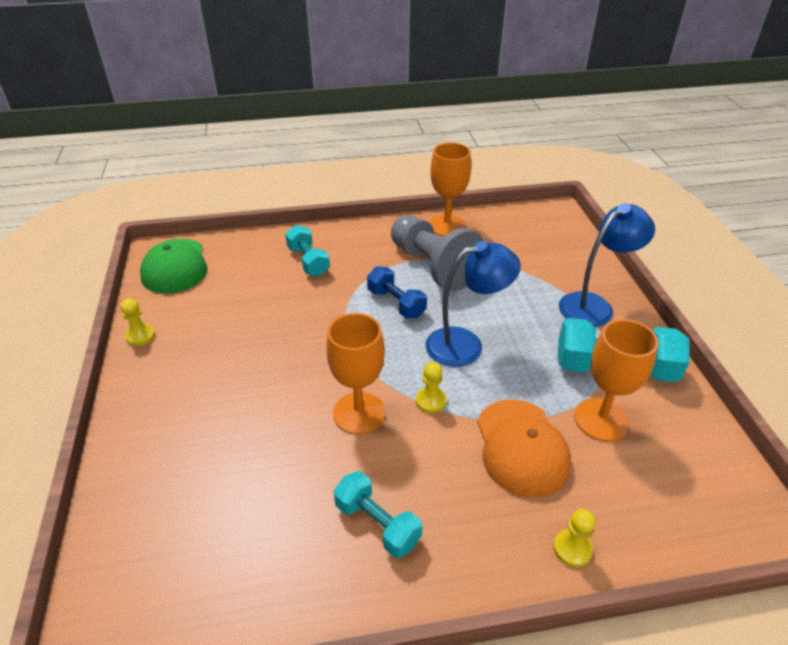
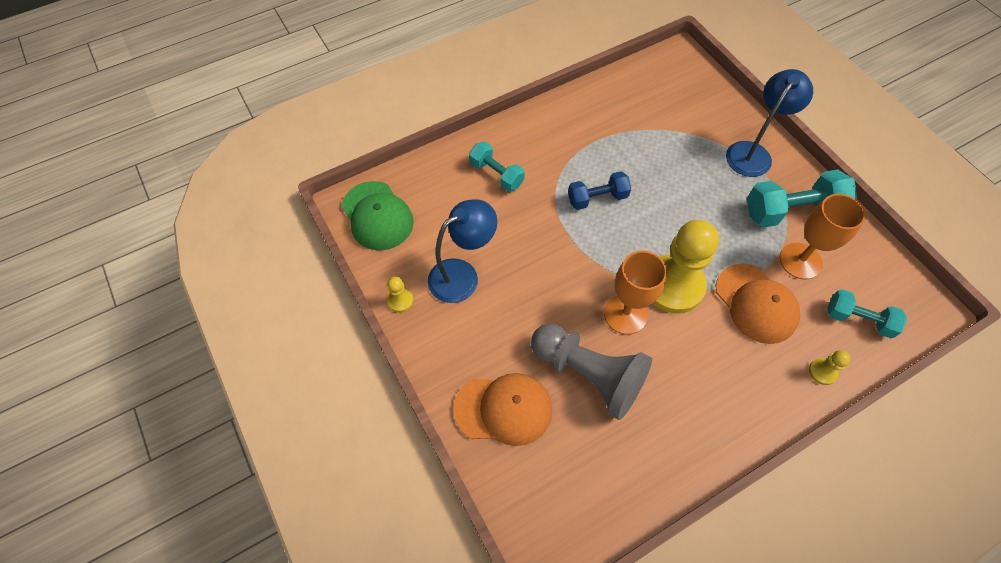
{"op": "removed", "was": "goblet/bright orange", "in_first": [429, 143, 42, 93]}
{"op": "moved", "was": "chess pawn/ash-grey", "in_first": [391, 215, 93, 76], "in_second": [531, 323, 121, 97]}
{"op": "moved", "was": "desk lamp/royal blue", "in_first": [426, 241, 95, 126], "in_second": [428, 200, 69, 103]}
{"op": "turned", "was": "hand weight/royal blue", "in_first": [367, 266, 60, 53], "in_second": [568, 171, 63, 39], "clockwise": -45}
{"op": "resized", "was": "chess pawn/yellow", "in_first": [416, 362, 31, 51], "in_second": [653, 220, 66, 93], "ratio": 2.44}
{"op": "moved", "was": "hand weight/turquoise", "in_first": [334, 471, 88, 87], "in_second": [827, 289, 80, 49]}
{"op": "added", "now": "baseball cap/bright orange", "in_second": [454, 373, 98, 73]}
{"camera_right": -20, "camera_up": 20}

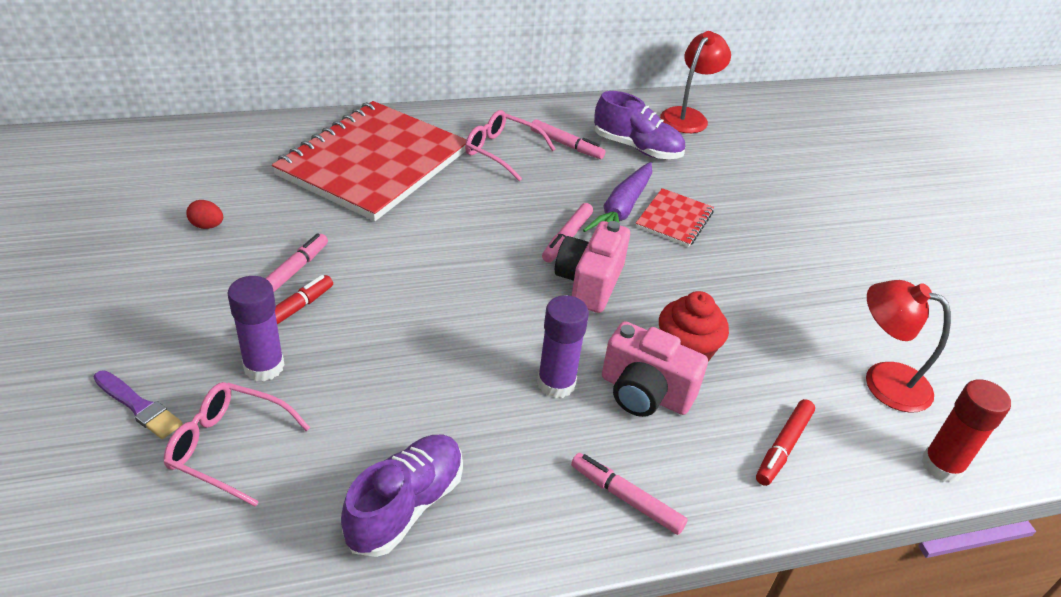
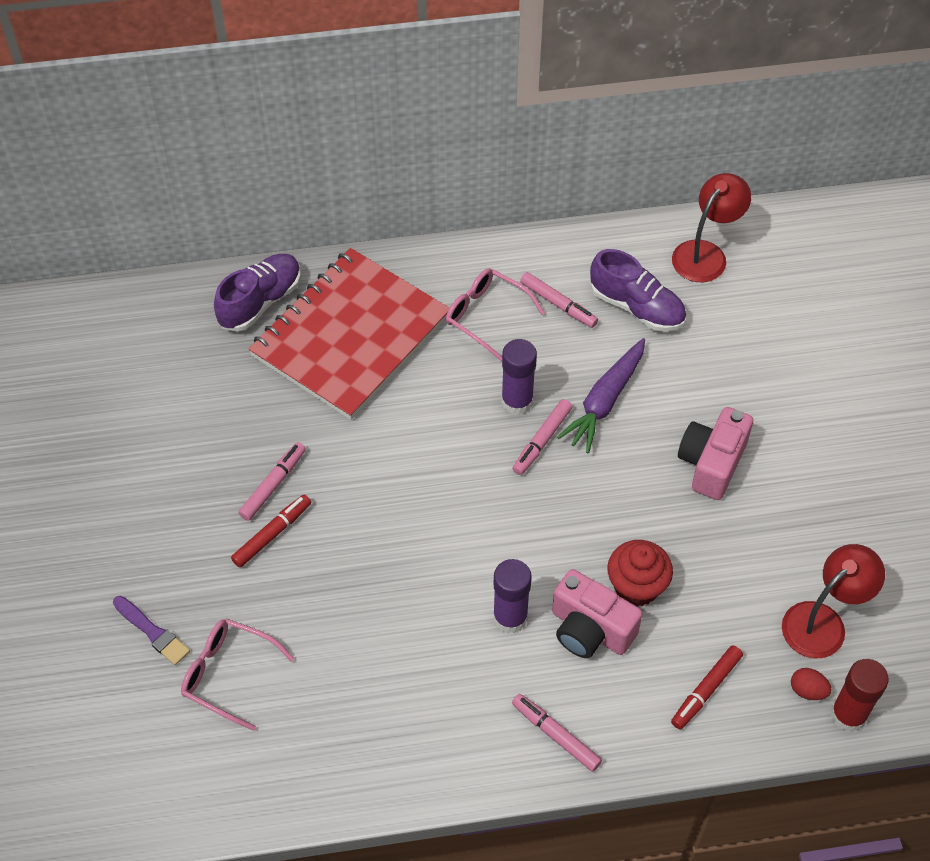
{"op": "removed", "was": "notepad/scarlet", "in_first": [635, 188, 79, 59]}
{"op": "moved", "was": "egg/scarlet", "in_first": [186, 200, 37, 29], "in_second": [791, 668, 41, 32]}
{"op": "moved", "was": "camera/pink", "in_first": [555, 221, 75, 92], "in_second": [678, 407, 75, 93]}
{"op": "moved", "was": "stick of glue/violet", "in_first": [227, 276, 58, 105], "in_second": [501, 339, 36, 76]}
{"op": "turned", "was": "desk lamp/scarlet", "in_first": [866, 280, 85, 133], "in_second": [782, 544, 103, 114], "clockwise": 105}
{"op": "moved", "was": "sneaker/violet", "in_first": [341, 435, 122, 122], "in_second": [214, 254, 87, 78]}
{"camera_right": 10, "camera_up": 15}

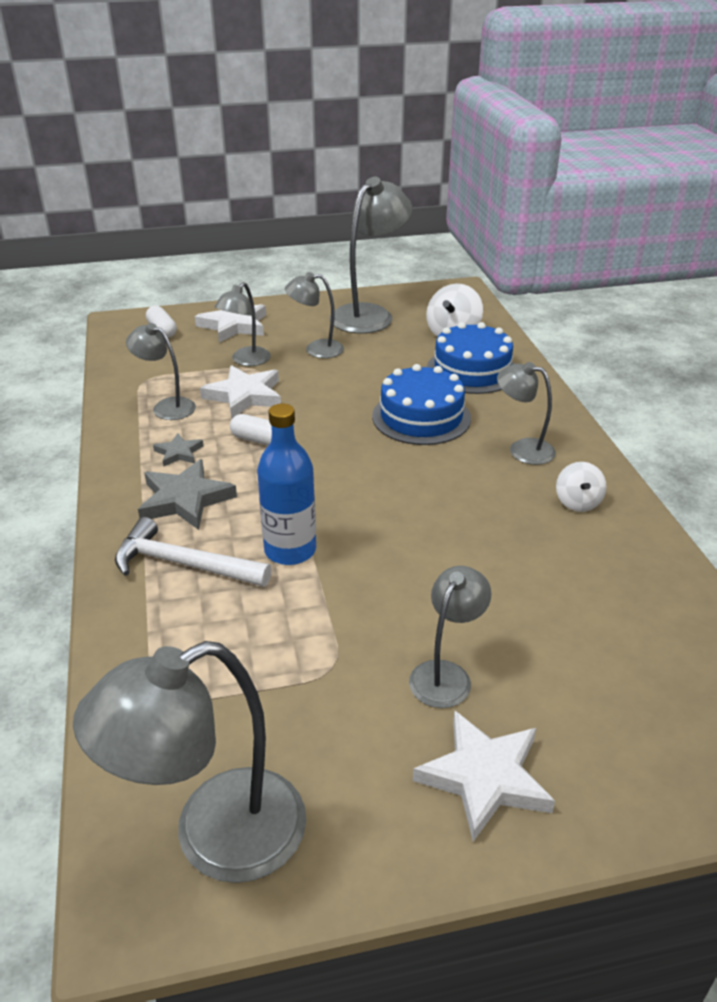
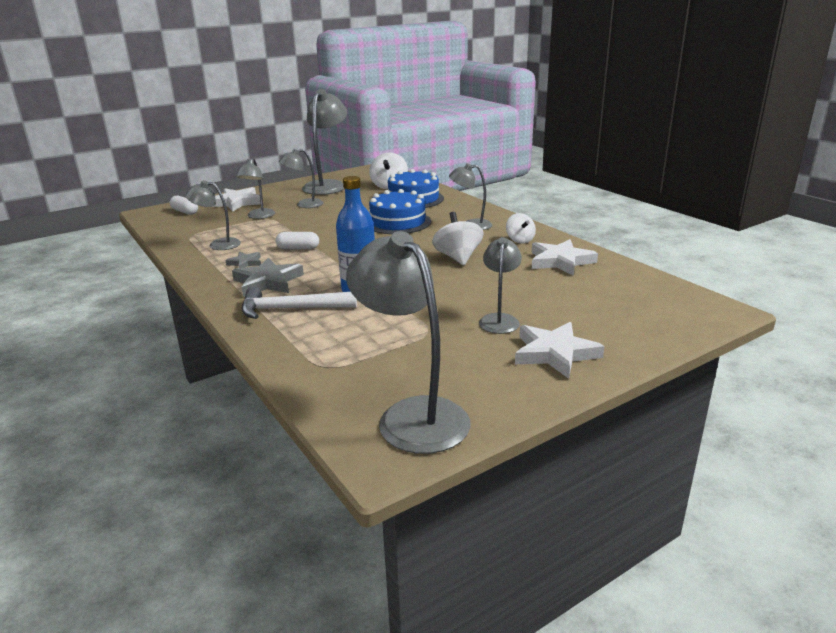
{"op": "moved", "was": "star/pure white", "in_first": [200, 365, 81, 53], "in_second": [532, 239, 66, 37]}
{"op": "turned", "was": "desk lamp/ash-grey", "in_first": [73, 641, 233, 242], "in_second": [346, 231, 125, 223], "clockwise": 105}
{"op": "added", "now": "spinning top/pure white", "in_second": [432, 212, 52, 53]}
{"camera_right": -20, "camera_up": -10}

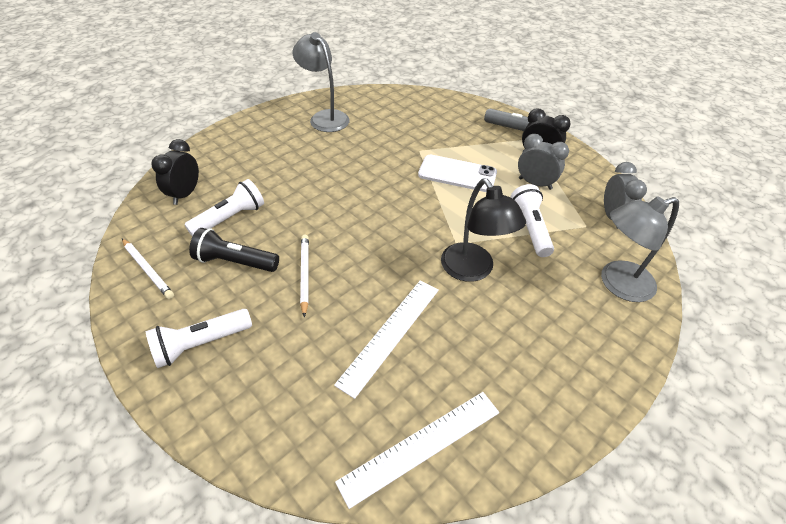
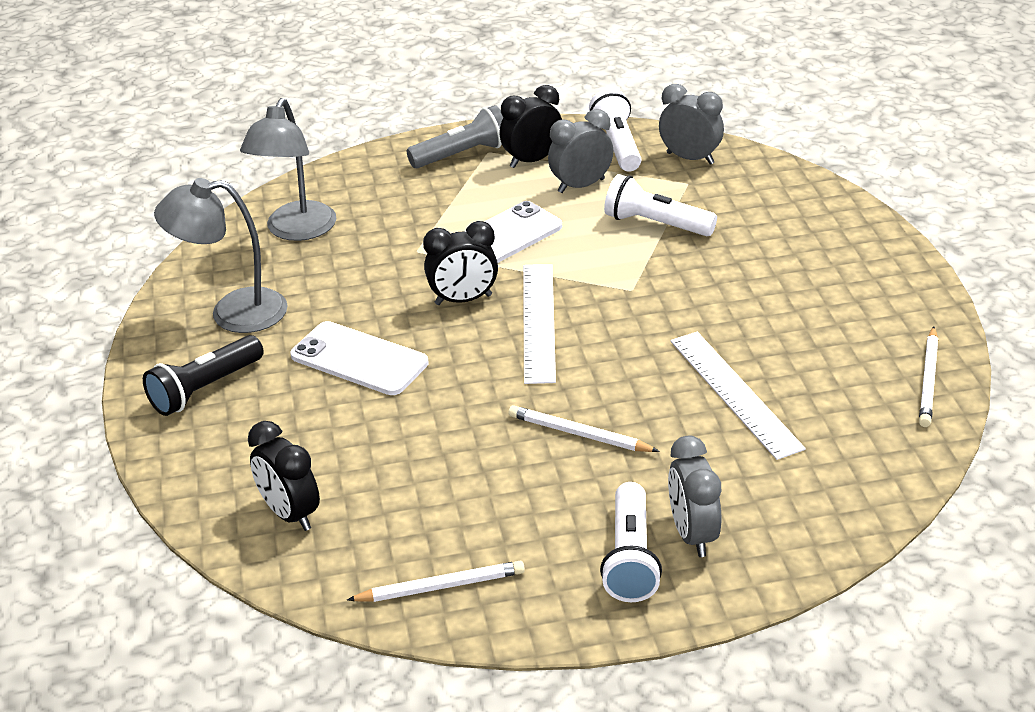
{"op": "moved", "was": "flashlight/pure white", "in_first": [184, 179, 80, 57], "in_second": [589, 89, 52, 83]}
{"op": "removed", "was": "desk lamp/jet-black", "in_first": [441, 179, 85, 103]}
{"op": "moved", "was": "desk lamp/ash-grey", "in_first": [601, 196, 78, 106], "in_second": [240, 98, 96, 143]}
{"op": "moved", "was": "flashlight/jet-black", "in_first": [189, 228, 90, 44], "in_second": [143, 335, 121, 81]}
{"op": "moved", "was": "straightedge/pure white", "in_first": [335, 392, 164, 117], "in_second": [523, 264, 33, 120]}
{"op": "added", "now": "clock/jet-black", "in_second": [423, 221, 75, 84]}
{"op": "added", "now": "mobile phone/pure white", "in_second": [290, 321, 138, 74]}
{"op": "added", "now": "lead pencil/pure white", "in_second": [919, 326, 19, 101]}
{"op": "added", "now": "clock/ash-grey", "in_second": [668, 436, 53, 121]}
{"camera_right": -55, "camera_up": -10}

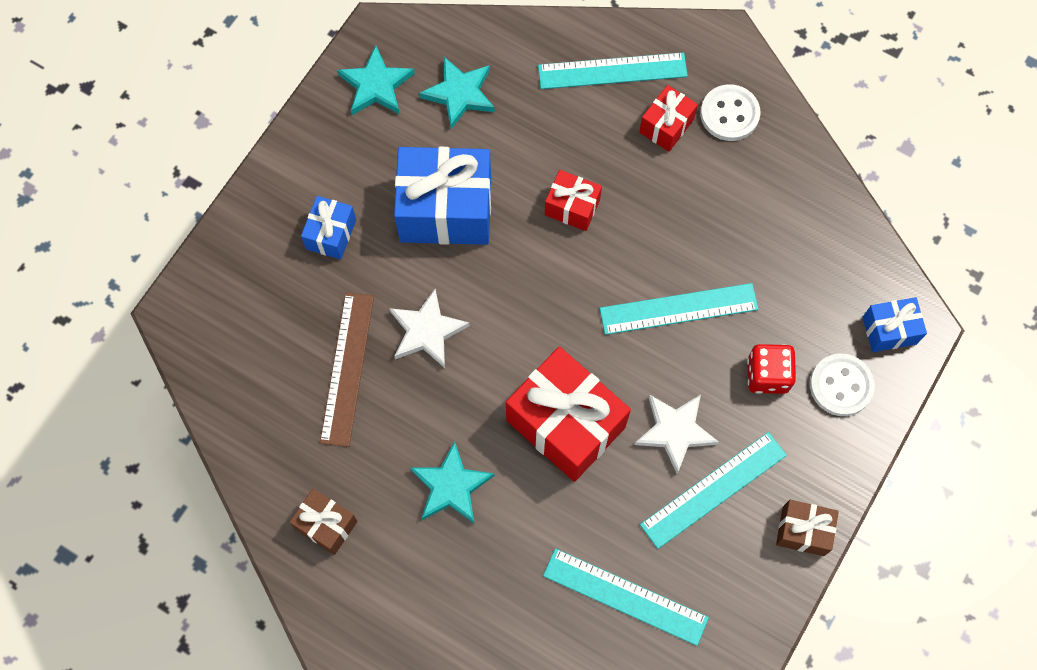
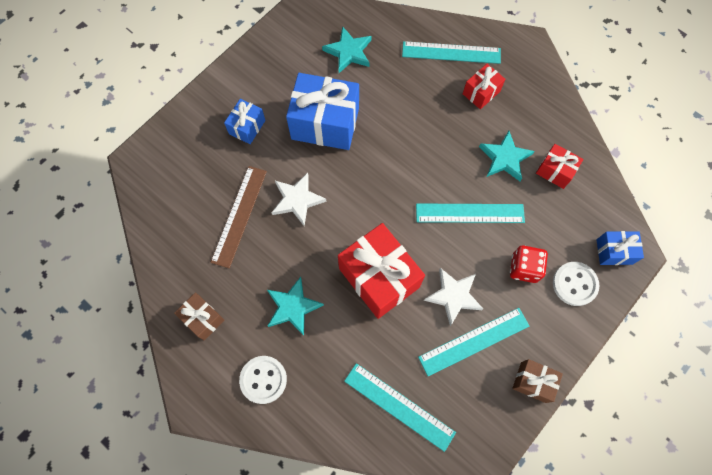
{"op": "moved", "was": "star/turquoise", "in_first": [337, 45, 78, 70], "in_second": [479, 131, 56, 50]}
{"op": "moved", "was": "shirt button/pure white", "in_first": [700, 84, 60, 57], "in_second": [239, 356, 48, 48]}
{"op": "moved", "was": "present/scarlet", "in_first": [545, 170, 57, 61], "in_second": [536, 144, 47, 45]}
{"camera_right": 10, "camera_up": 0}

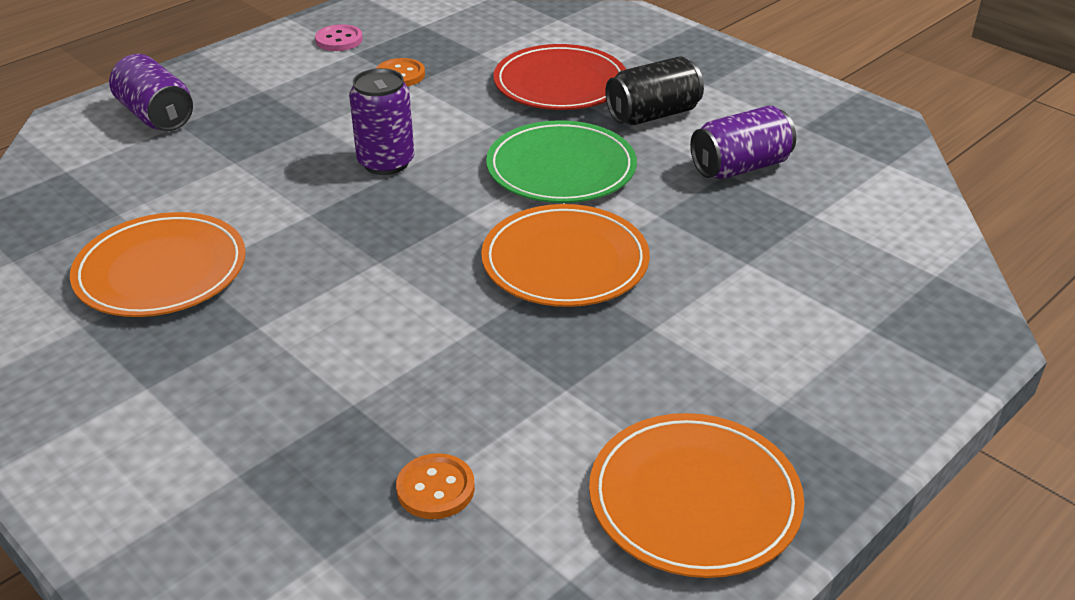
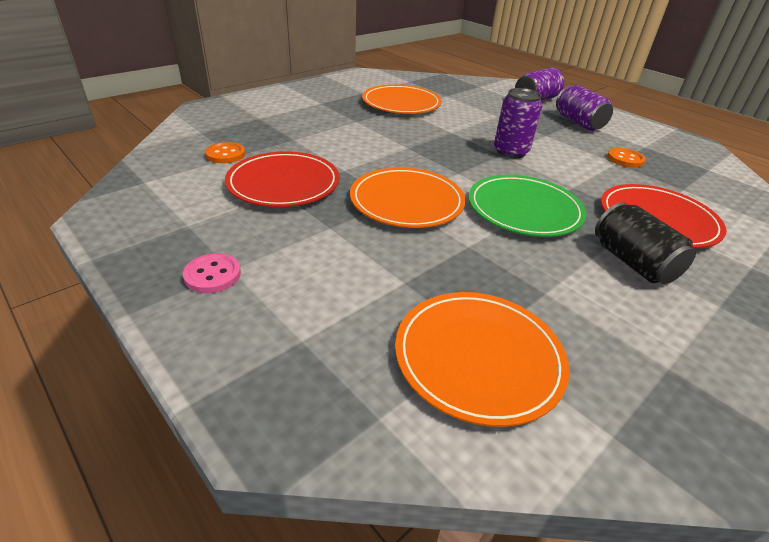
{"op": "moved", "was": "shirt button/pink", "in_first": [315, 24, 48, 27], "in_second": [183, 253, 58, 40]}
{"op": "moved", "was": "can/violet", "in_first": [690, 106, 106, 73], "in_second": [556, 85, 57, 46]}
{"op": "moved", "was": "plate/bright orange", "in_first": [589, 413, 215, 165], "in_second": [395, 292, 174, 135]}
{"op": "added", "now": "plate/scarlet", "in_second": [225, 151, 114, 56]}
{"camera_right": 90, "camera_up": 0}

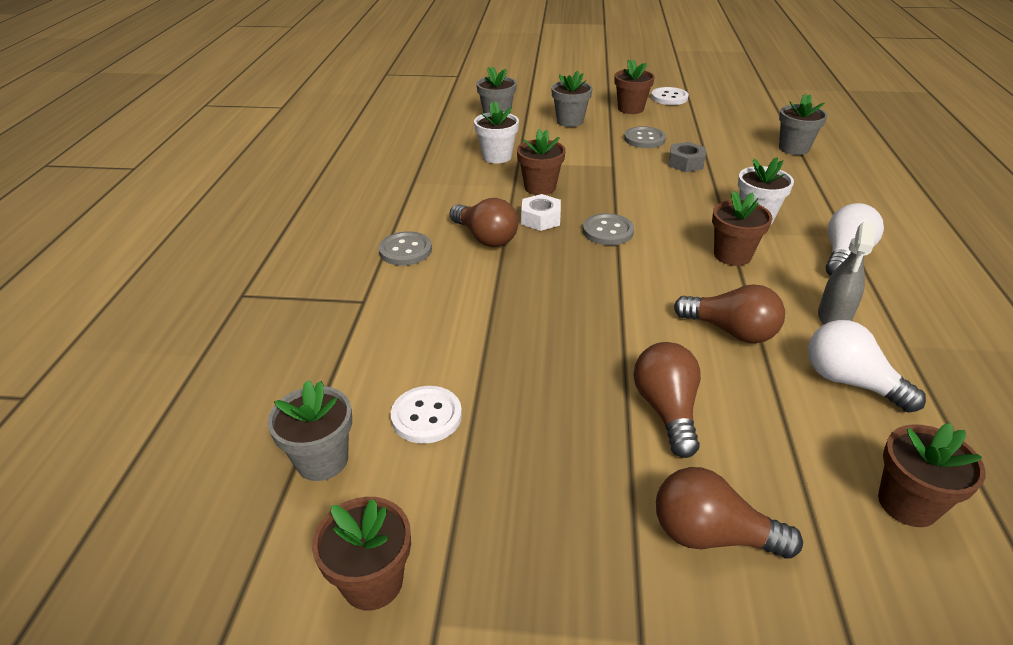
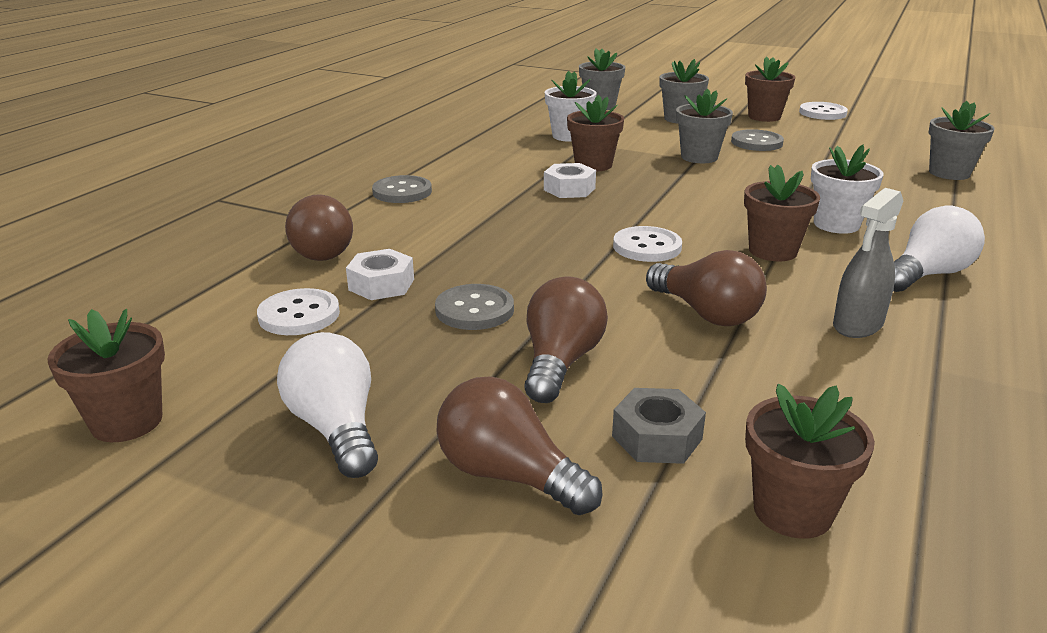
{"op": "moved", "was": "hexagon nut/ash-grey", "in_first": [668, 142, 38, 30], "in_second": [612, 388, 94, 76]}
{"op": "moved", "was": "lightbulb/dark brown", "in_first": [449, 198, 69, 49], "in_second": [285, 195, 68, 66]}
{"op": "moved", "was": "shirt button/ash-grey", "in_first": [583, 213, 51, 32], "in_second": [435, 284, 79, 46]}
{"op": "moved", "was": "lightbulb/pure white", "in_first": [808, 320, 118, 93], "in_second": [277, 332, 101, 146]}
{"op": "moved", "was": "flower pot/ash-grey", "in_first": [267, 380, 85, 101], "in_second": [676, 89, 57, 74]}
{"op": "added", "now": "shirt button/pure white", "in_second": [613, 226, 69, 36]}
{"op": "added", "now": "hexagon nut/pure white", "in_second": [346, 249, 68, 51]}
{"camera_right": 20, "camera_up": -10}

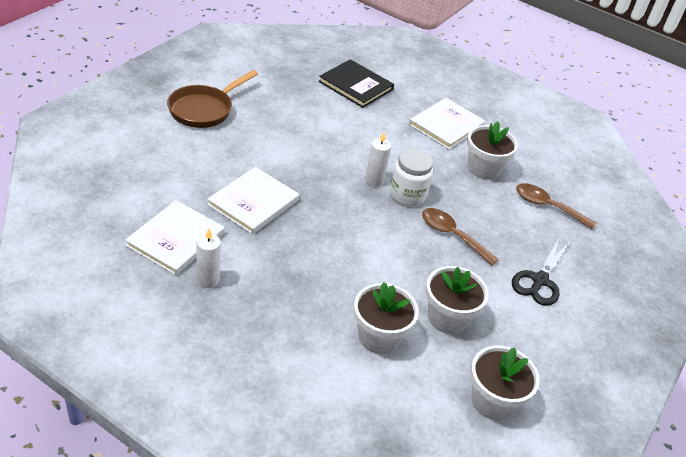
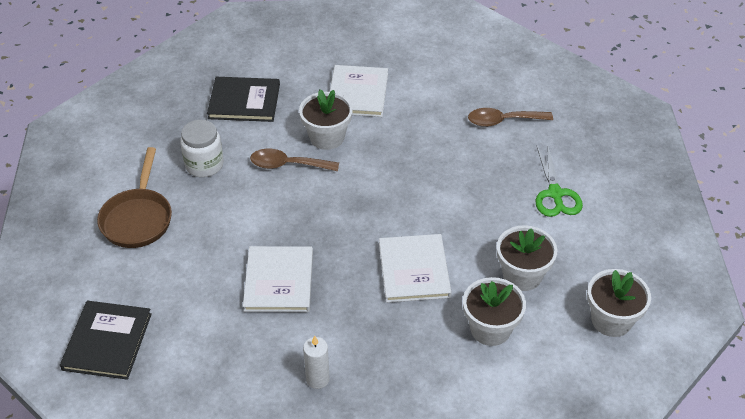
{"op": "moved", "was": "flower pot/pure white", "in_first": [467, 121, 51, 59], "in_second": [299, 90, 54, 60]}
{"op": "removed", "was": "pillar candle/pure white", "in_first": [365, 132, 26, 55]}
{"op": "moved", "was": "jar/pure white", "in_first": [390, 149, 43, 57], "in_second": [180, 120, 44, 57]}
{"op": "moved", "was": "hardback/pure white", "in_first": [125, 200, 100, 75], "in_second": [379, 234, 73, 69]}
{"op": "moved", "was": "teaspoon/dark brown", "in_first": [422, 208, 77, 58], "in_second": [250, 149, 89, 22]}
{"op": "recoloured", "was": "pair of scissors/jet-black", "now": "pair of scissors/green", "in_first": [512, 239, 58, 67], "in_second": [535, 143, 48, 74]}
{"op": "added", "now": "hardback/jet-black", "in_second": [60, 301, 92, 79]}
{"camera_right": -30, "camera_up": 5}

